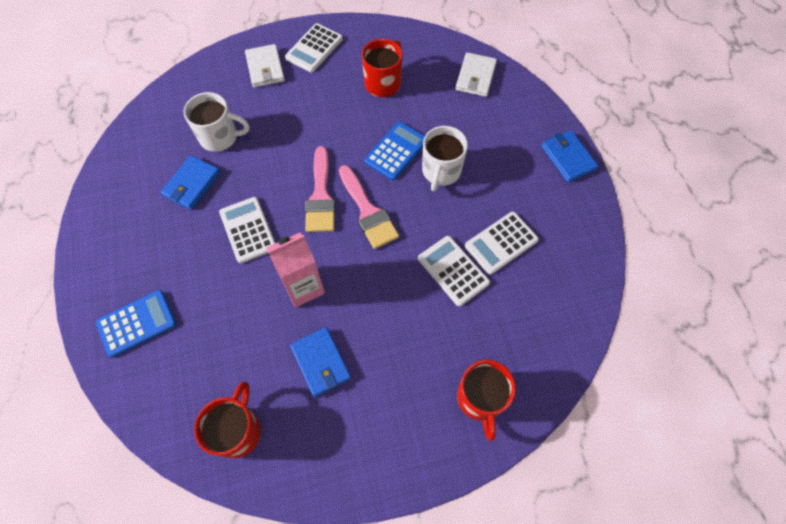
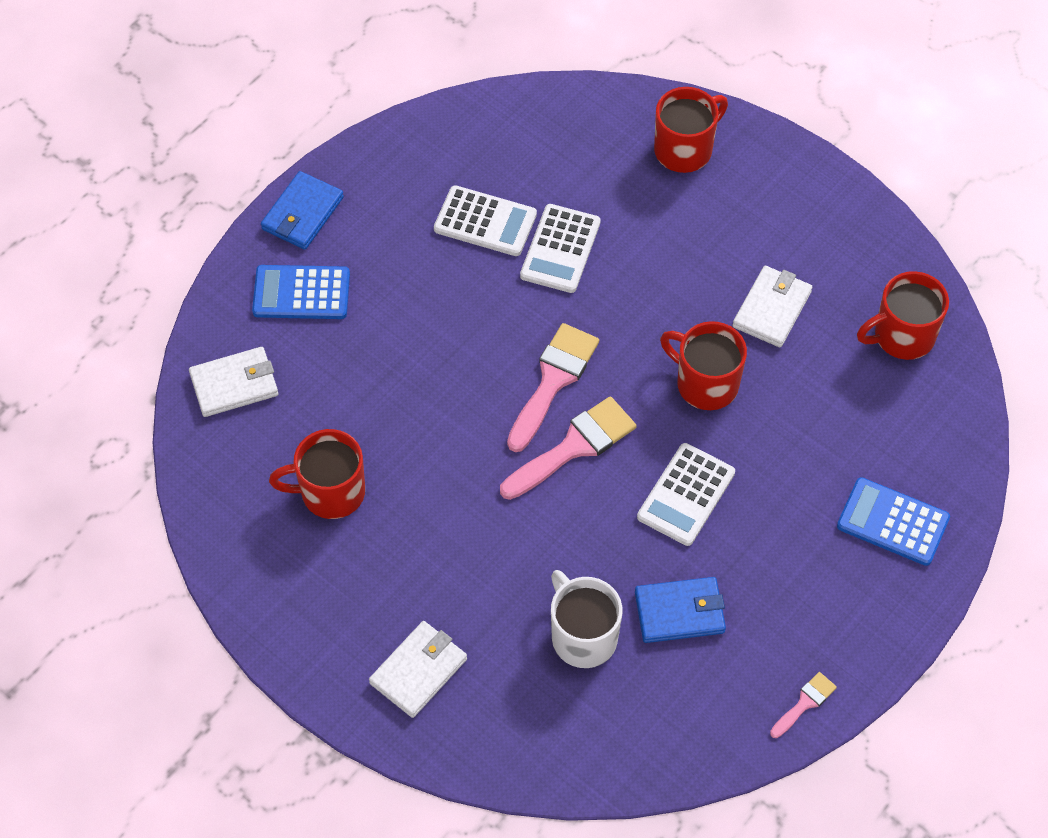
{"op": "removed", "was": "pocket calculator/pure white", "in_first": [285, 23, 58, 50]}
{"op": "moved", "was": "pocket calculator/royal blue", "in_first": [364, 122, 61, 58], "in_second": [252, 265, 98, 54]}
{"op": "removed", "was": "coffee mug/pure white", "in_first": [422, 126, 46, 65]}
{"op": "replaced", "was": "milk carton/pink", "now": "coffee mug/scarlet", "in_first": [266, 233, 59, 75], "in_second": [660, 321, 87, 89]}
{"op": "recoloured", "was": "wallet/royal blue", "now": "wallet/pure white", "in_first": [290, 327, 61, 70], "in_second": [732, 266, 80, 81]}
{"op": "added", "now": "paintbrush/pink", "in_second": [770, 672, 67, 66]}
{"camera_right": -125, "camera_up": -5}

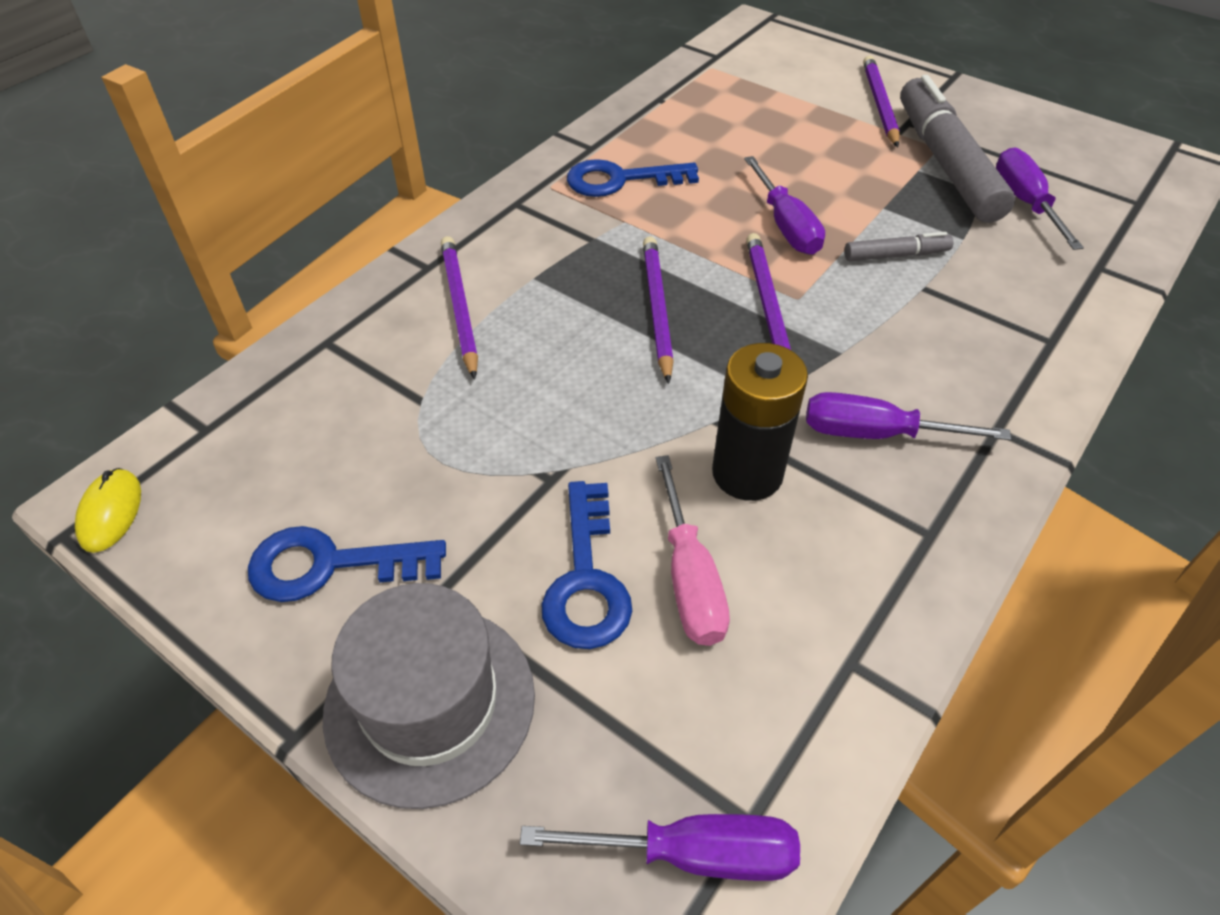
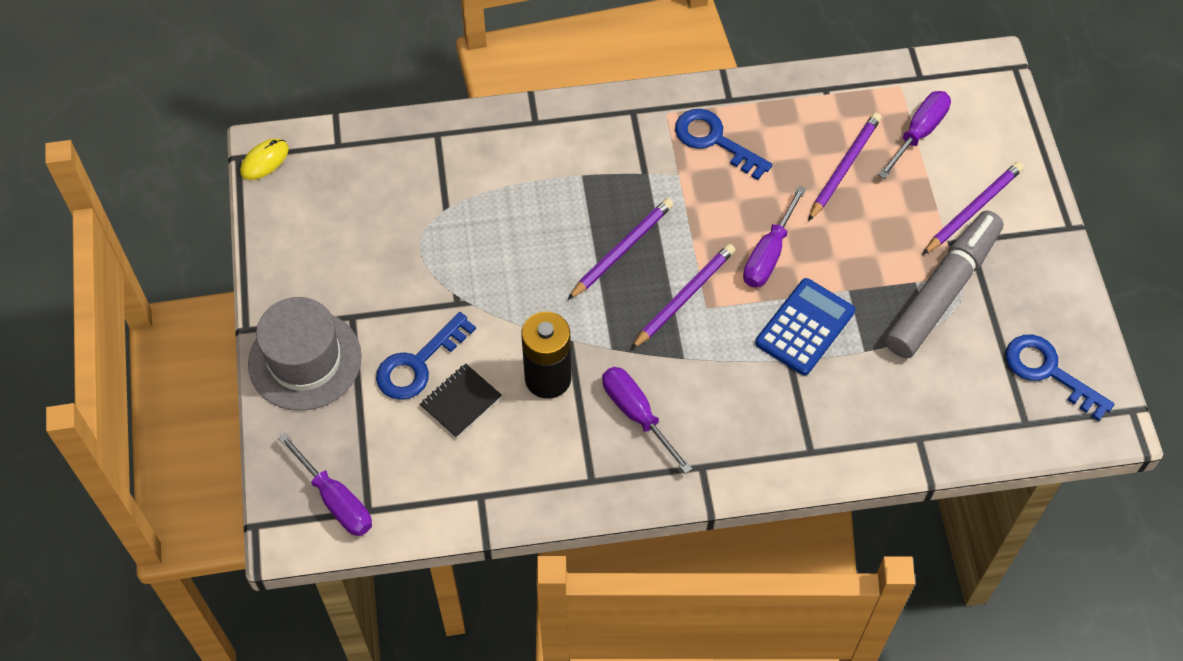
{"op": "moved", "was": "screwdriver/violet", "in_first": [996, 147, 88, 103], "in_second": [878, 91, 73, 88]}
{"op": "replaced", "was": "marker pen/ash-grey", "now": "pocket calculator/royal blue", "in_first": [844, 232, 110, 29], "in_second": [755, 278, 100, 97]}
{"op": "moved", "was": "lead pencil/violet", "in_first": [441, 236, 37, 144], "in_second": [808, 112, 74, 109]}
{"op": "replaced", "was": "screwdriver/pink", "now": "notepad/jet-black", "in_first": [656, 455, 74, 191], "in_second": [420, 363, 82, 75]}
{"op": "moved", "was": "door key/royal blue", "in_first": [248, 526, 198, 76], "in_second": [1006, 335, 108, 86]}
{"camera_right": 45, "camera_up": 10}

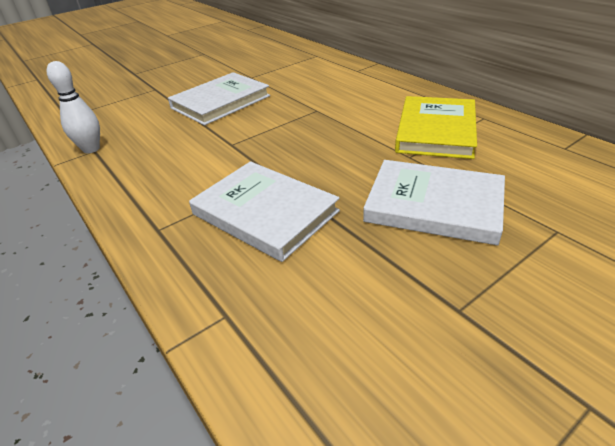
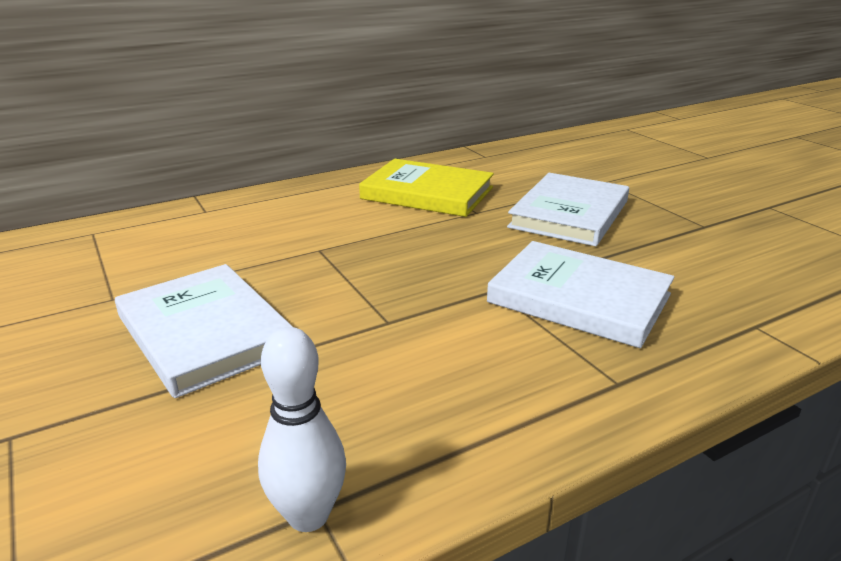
{"op": "turned", "was": "hardback/pure white", "in_first": [189, 161, 151, 101], "in_second": [487, 241, 188, 107], "clockwise": 75}
{"camera_right": -85, "camera_up": -10}

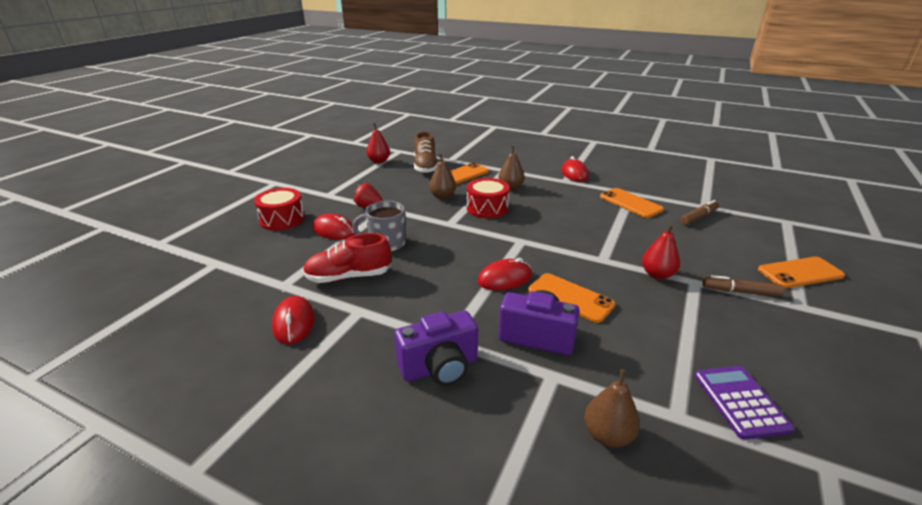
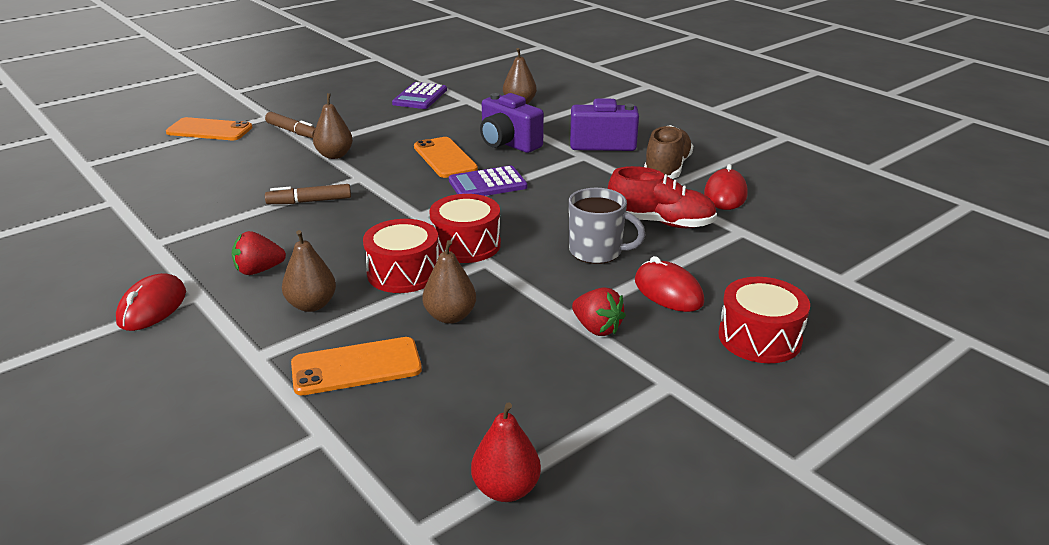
{"op": "moved", "was": "sneaker/dark brown", "in_first": [414, 132, 24, 41], "in_second": [644, 125, 49, 54]}
{"op": "removed", "was": "mobile phone/bright orange", "in_first": [600, 188, 64, 30]}
{"op": "moved", "was": "marker pen/dark brown", "in_first": [680, 200, 39, 25], "in_second": [265, 184, 86, 20]}
{"op": "recoloured", "was": "pear/scarlet", "now": "pear/dark brown", "in_first": [642, 224, 38, 55], "in_second": [313, 93, 40, 66]}
{"op": "replaced", "was": "mouse/scarlet", "now": "pocket calculator/violet", "in_first": [477, 258, 55, 32], "in_second": [449, 165, 78, 31]}
{"op": "added", "now": "snare drum/scarlet", "in_second": [429, 194, 72, 69]}
{"op": "added", "now": "strawberry/scarlet", "in_second": [232, 231, 54, 44]}
{"camera_right": -155, "camera_up": 0}

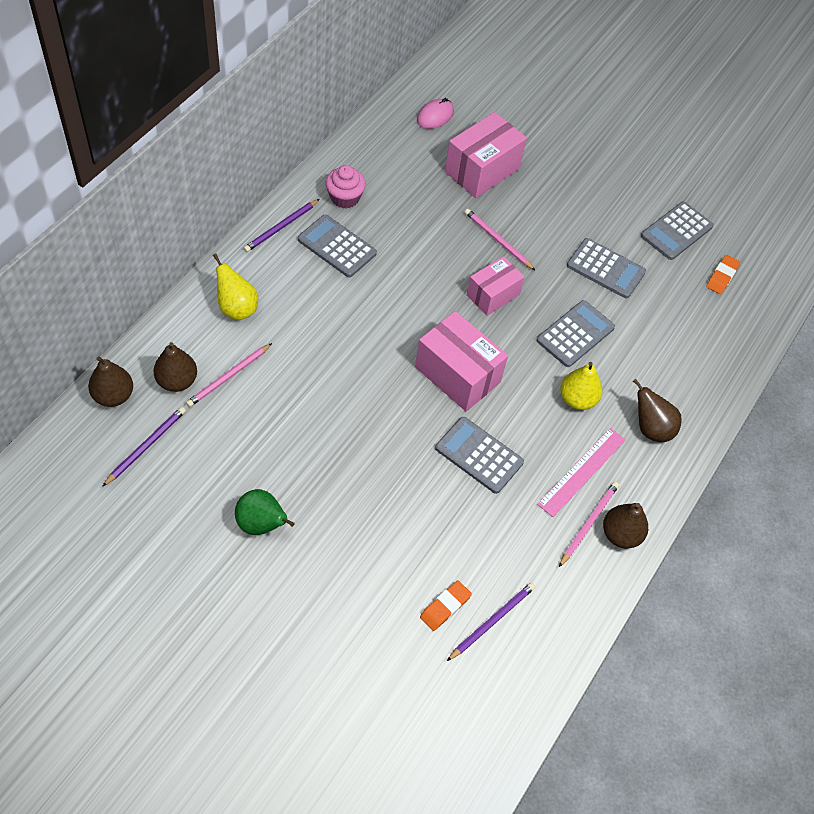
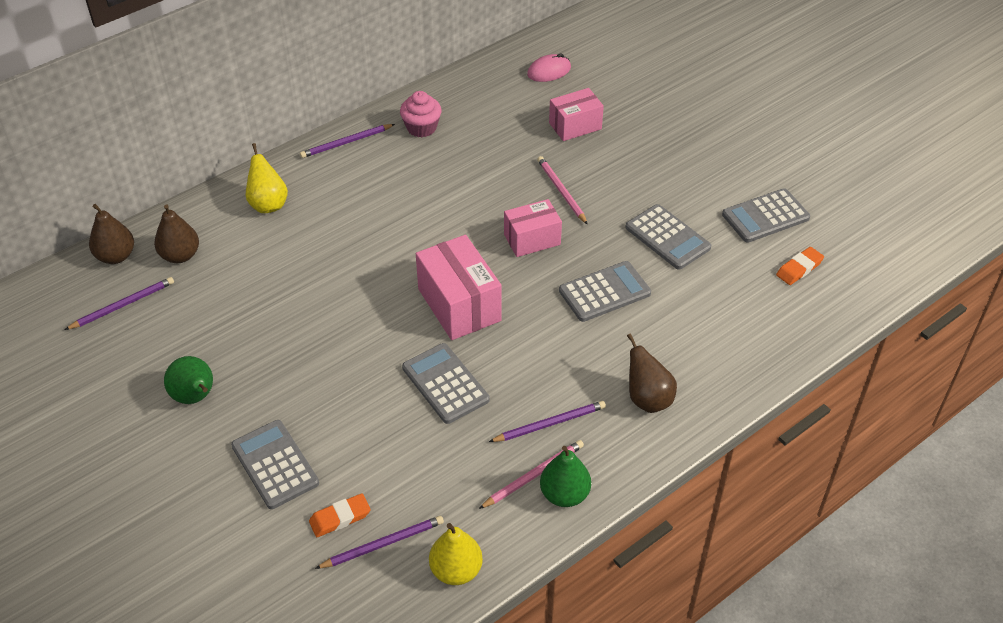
{"op": "resized", "was": "package/pink", "in_first": [445, 112, 82, 86], "in_second": [549, 88, 55, 53], "ratio": 0.65}
{"op": "moved", "was": "pocket calculator/ash-grey", "in_first": [298, 215, 79, 63], "in_second": [231, 420, 88, 89]}
{"op": "removed", "was": "lead pencil/pink", "in_first": [186, 343, 86, 64]}
{"op": "moved", "was": "pear/yellow", "in_first": [560, 362, 42, 48], "in_second": [429, 523, 54, 62]}
{"op": "replaced", "was": "straightedge/pink", "now": "lead pencil/violet", "in_first": [537, 428, 89, 89], "in_second": [489, 401, 117, 41]}
{"op": "recoloured", "was": "pear/dark brown", "now": "pear/green", "in_first": [603, 503, 45, 46], "in_second": [540, 446, 51, 61]}
{"camera_right": 25, "camera_up": -10}

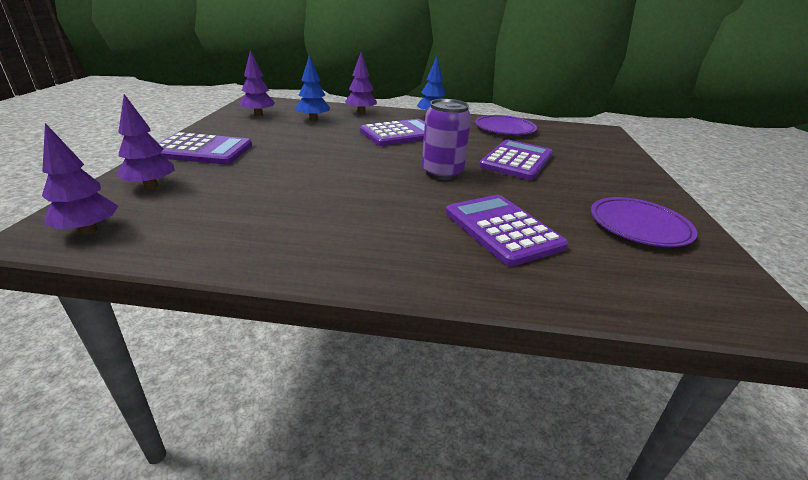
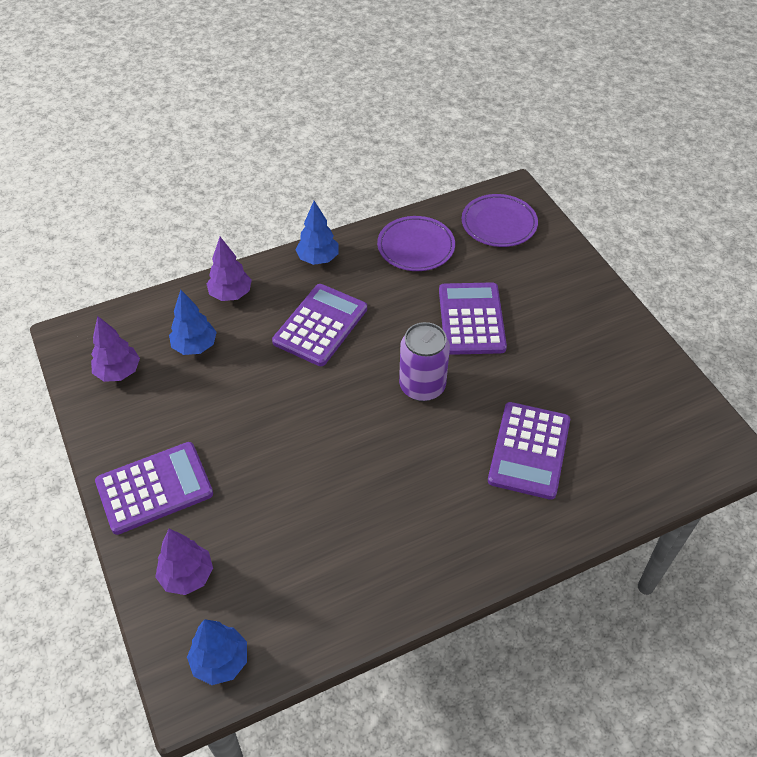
{"op": "recoloured", "was": "toy tree/violet", "now": "toy tree/royal blue", "in_first": [42, 123, 76, 111], "in_second": [187, 619, 60, 66]}
{"op": "turned", "was": "pocket calculator/violet", "in_first": [446, 195, 122, 71], "in_second": [488, 402, 82, 98], "clockwise": -105}
{"op": "moved", "was": "plate/violet", "in_first": [591, 197, 106, 50], "in_second": [462, 194, 76, 53]}
{"camera_right": -30, "camera_up": 20}

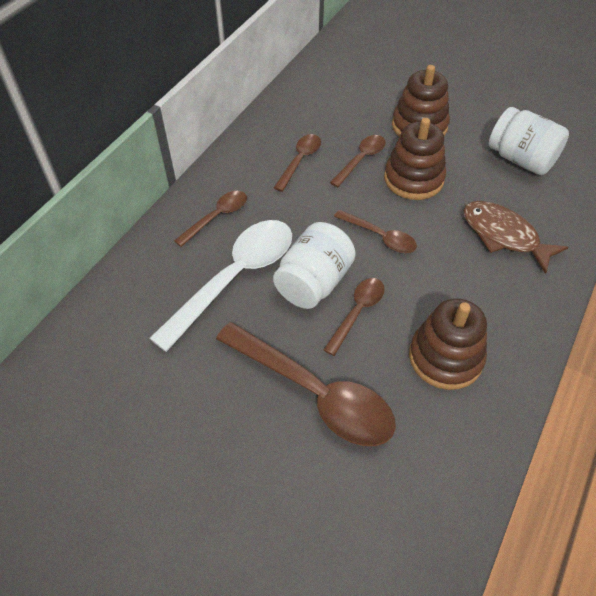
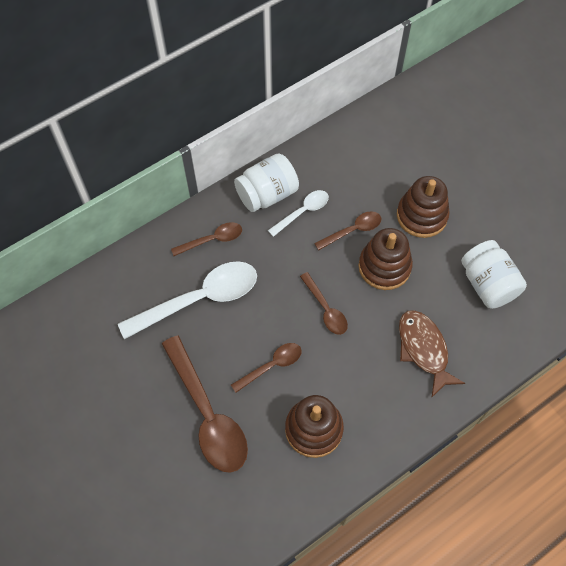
{"op": "recoloured", "was": "teaspoon/dark brown", "now": "teaspoon/pure white", "in_first": [274, 134, 47, 58], "in_second": [268, 190, 61, 47]}
{"op": "moved", "was": "jar/pure white", "in_first": [273, 222, 83, 87], "in_second": [234, 153, 65, 59]}
{"camera_right": 25, "camera_up": 10}

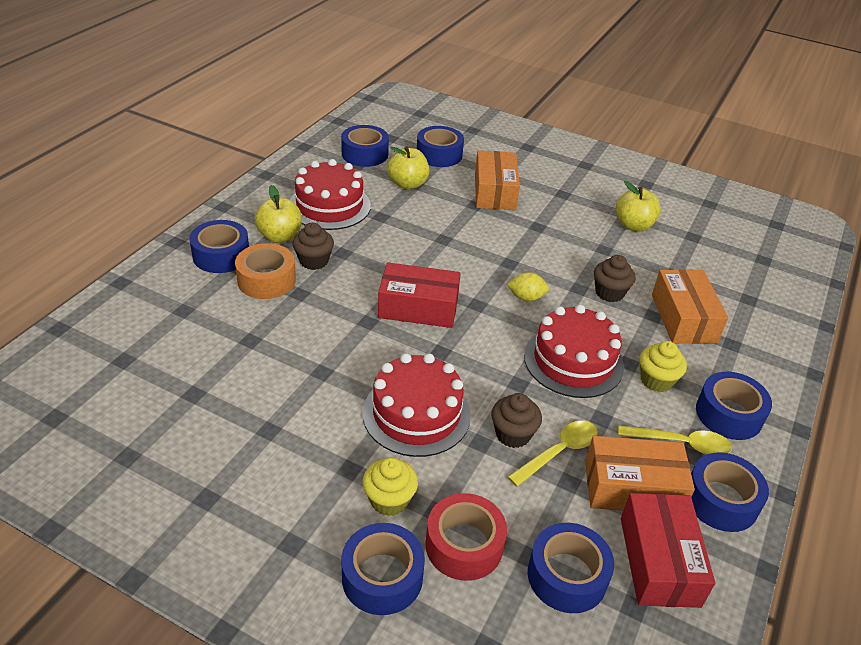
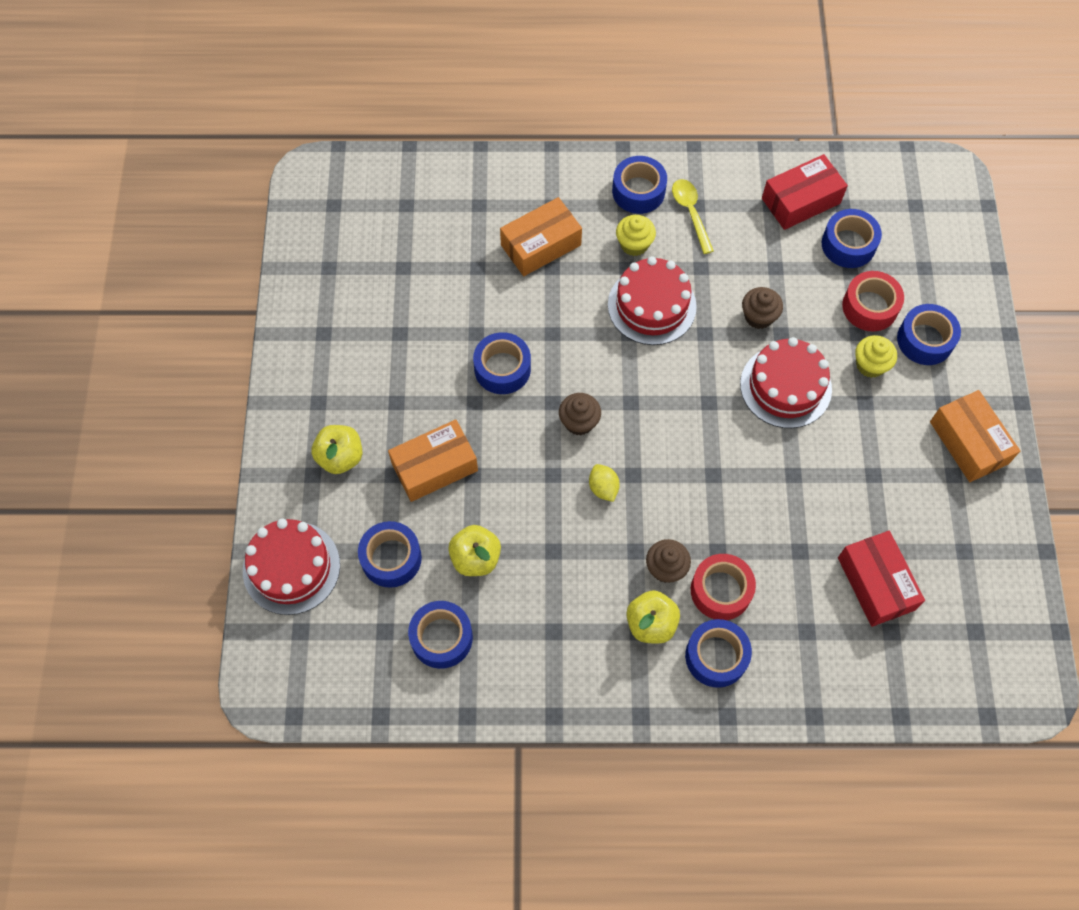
{"op": "moved", "was": "cake/scarlet", "in_first": [290, 159, 81, 71], "in_second": [243, 519, 97, 96]}
{"op": "moved", "was": "apple/yellow", "in_first": [616, 181, 45, 51], "in_second": [312, 425, 51, 49]}
{"op": "recoloured", "was": "sticky tape/bright orange", "now": "sticky tape/scarlet", "in_first": [235, 243, 61, 56], "in_second": [691, 554, 65, 66]}
{"op": "moved", "was": "muffin/dark brown", "in_first": [594, 255, 42, 47], "in_second": [559, 393, 42, 42]}
{"op": "moved", "was": "package/scarlet", "in_first": [378, 262, 83, 66], "in_second": [838, 531, 87, 96]}
{"op": "moved", "was": "lemon/yellow", "in_first": [507, 272, 42, 29], "in_second": [589, 464, 31, 38]}
{"op": "removed", "was": "teaspoon/yellow", "in_first": [508, 421, 90, 66]}
{"op": "moved", "was": "package/bright orange", "in_first": [585, 436, 110, 75], "in_second": [930, 390, 90, 92]}
{"op": "moved", "was": "sticky tape/royal blue", "in_first": [691, 452, 78, 80], "in_second": [473, 332, 58, 62]}
{"camera_right": -115, "camera_up": 25}

